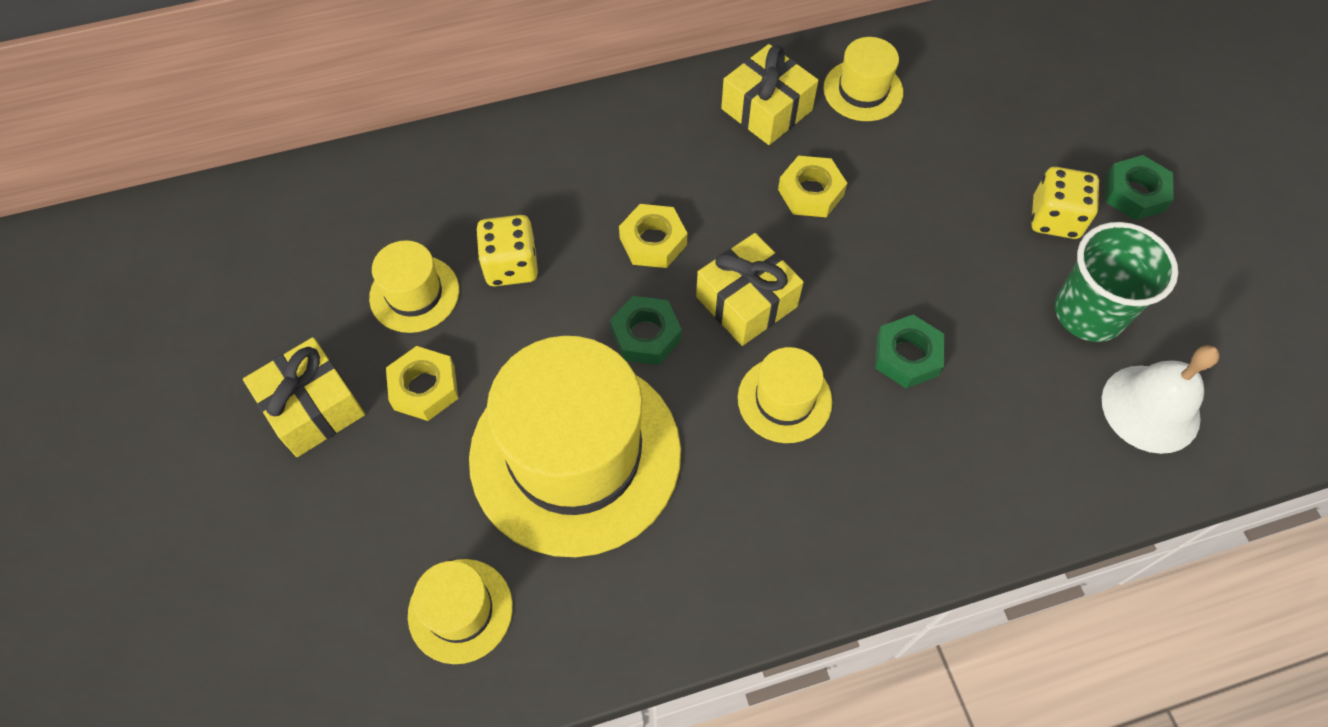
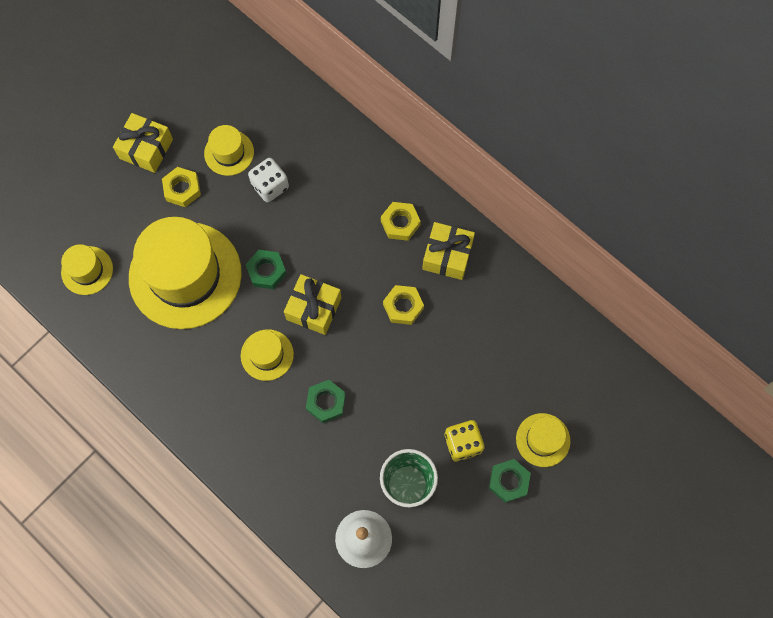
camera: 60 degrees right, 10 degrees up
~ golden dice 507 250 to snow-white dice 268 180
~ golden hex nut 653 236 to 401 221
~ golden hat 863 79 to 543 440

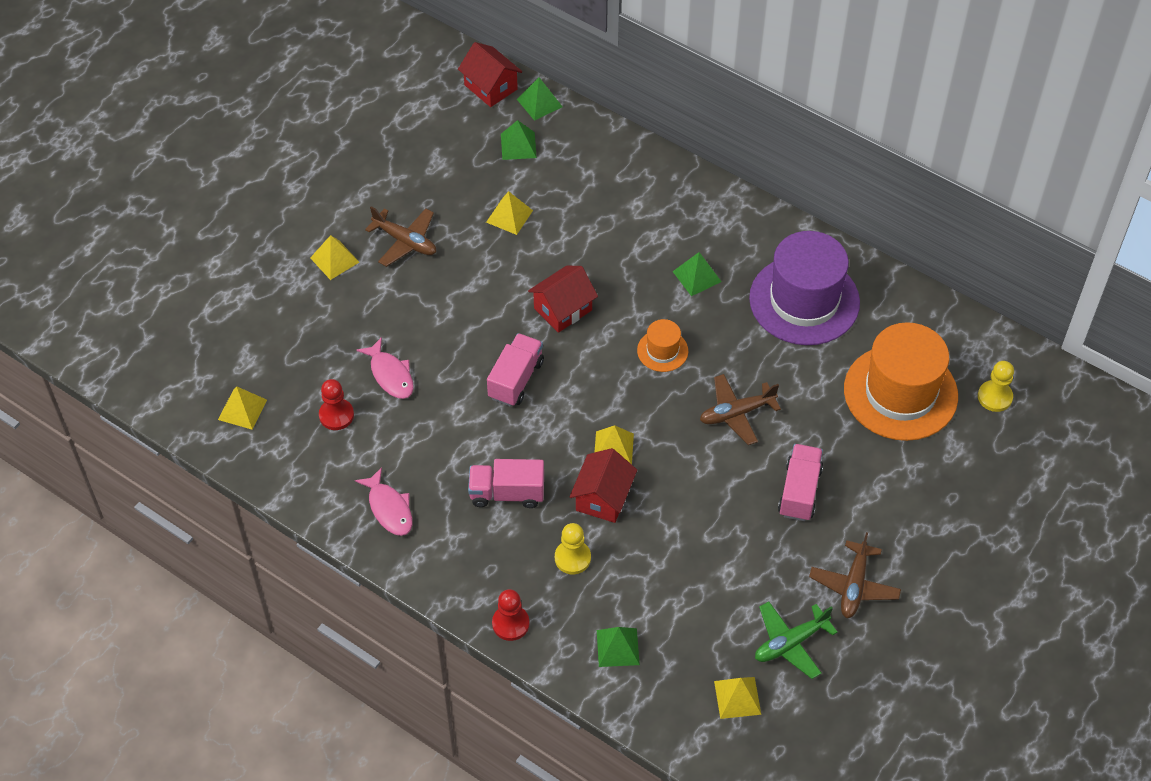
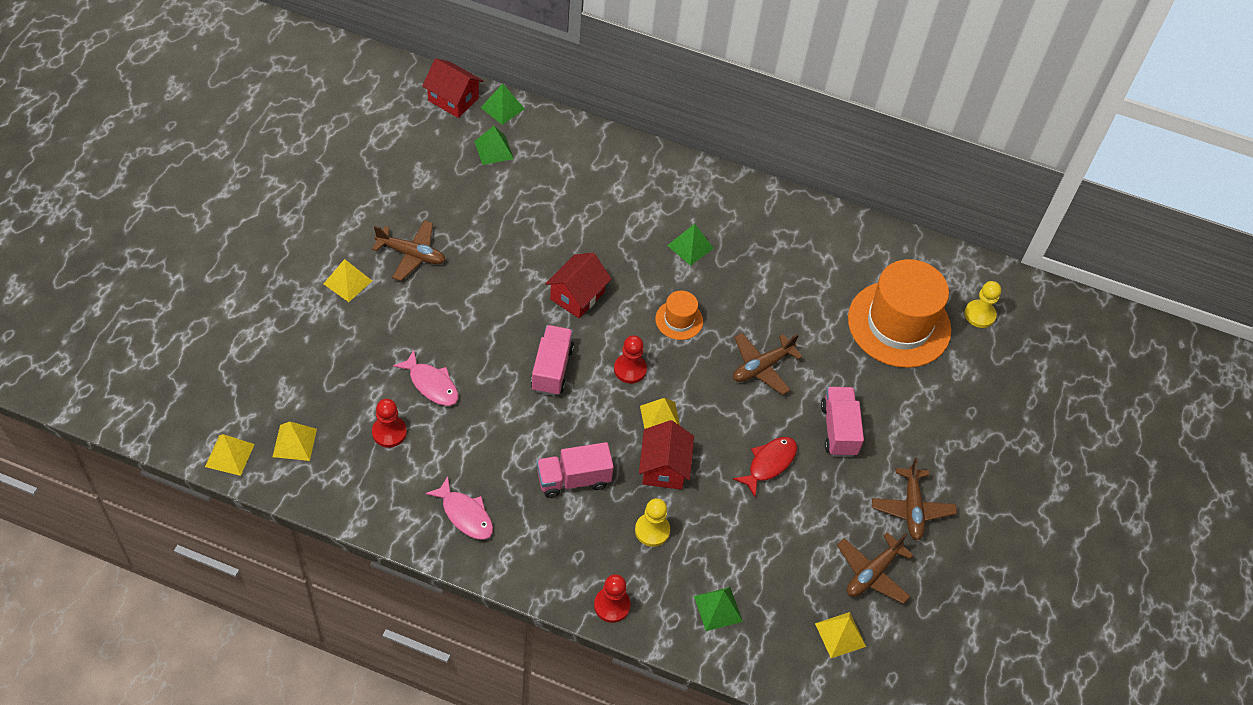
camera: 20 degrees left, 0 degrees up
~ golden pyramid shape 509 213 to 230 455
+ scarlet pawn 630 359
+ scarlet fish 765 467
~ emerald aeroplane 796 640 to russet aeroplane 875 568
- violet hat 804 288

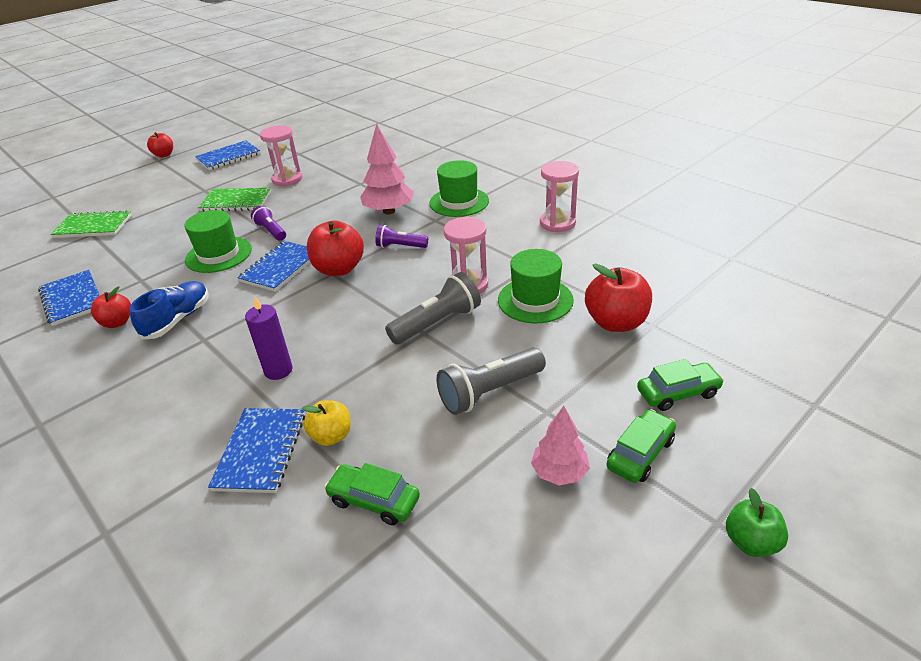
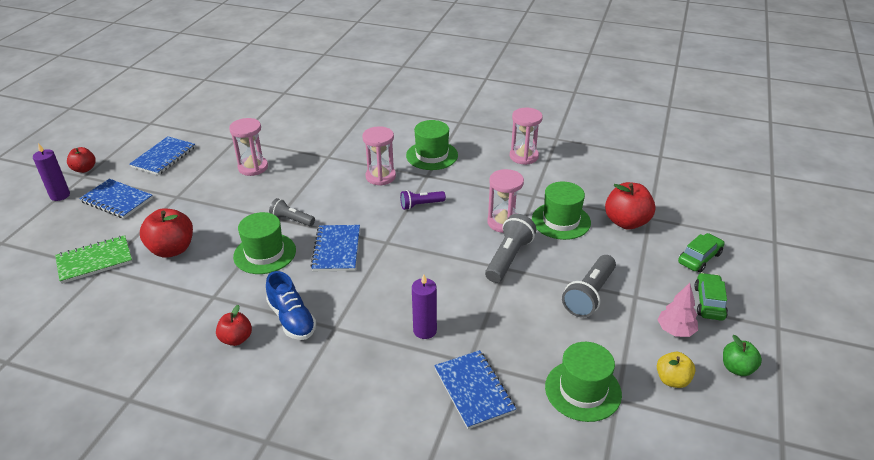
camera: 30 degrees left, 0 degrees up
+ violet wax candle 51 172
~ royal blue exercise book 69 298 to 116 199
~ scarlet apple fruit 335 248 to 166 233
~ royal blue sneaker 169 310 = 291 305 150 degrees clockwise
~ violet flashlight 268 223 to ash-grey flashlight 292 212
~ rose-pink tree 387 169 to rose-pink sandglass 379 156
~ emerald car 372 494 to emerald hat 583 382
~ golden apple fruit 326 423 to 676 370
~ emerald apple fruit 757 522 to 742 355
- emerald exercise book 234 199

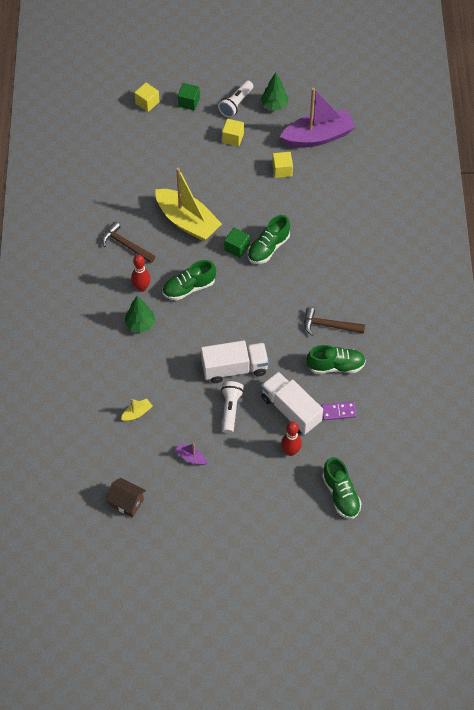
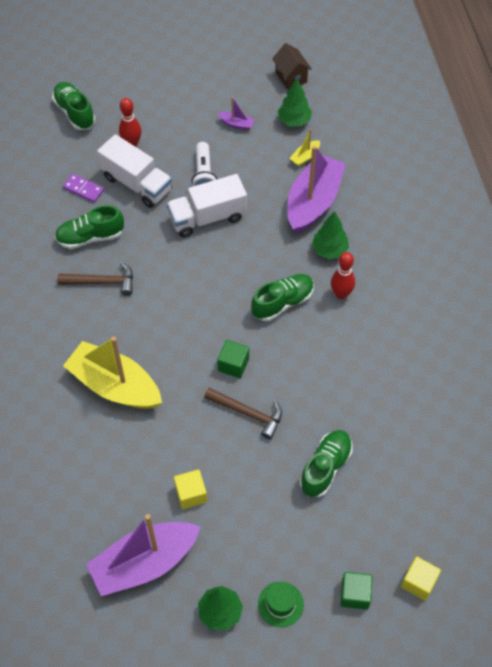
camera: 170 degrees right, 0 degrees up
~ violet domino 339 411 = 83 188 45 degrees clockwise
~ golden toy boat 188 205 to 112 373
~ russet carpenter's hammer 128 242 to 243 413
~ snow-white flashlight 235 99 to emerald hat 281 604
~ russet cottage 126 497 = 292 66 45 degrees clockwise
+ emerald tree 295 102
+ violet toy boat 316 189
~ emerald sneaker 268 239 to 326 463
- golden solid cube 233 132

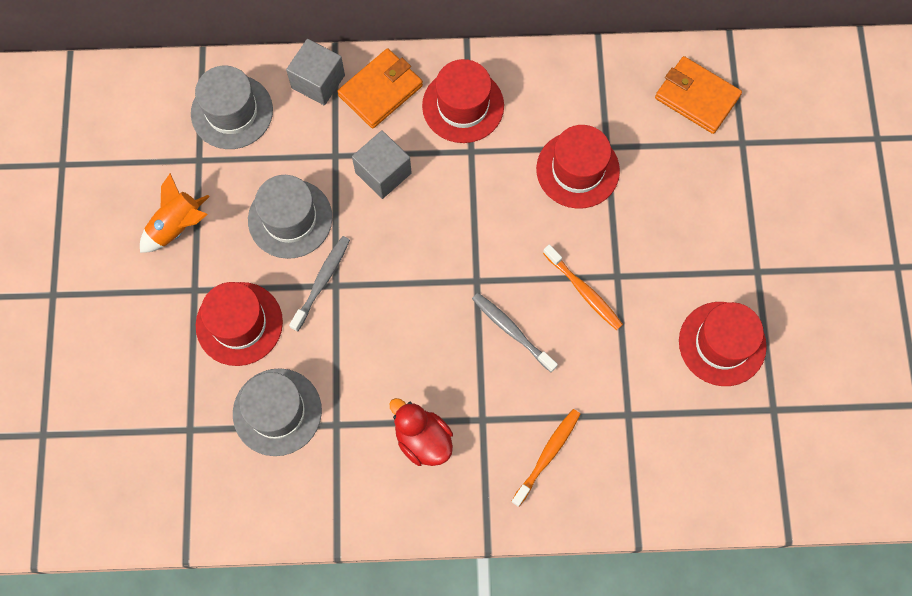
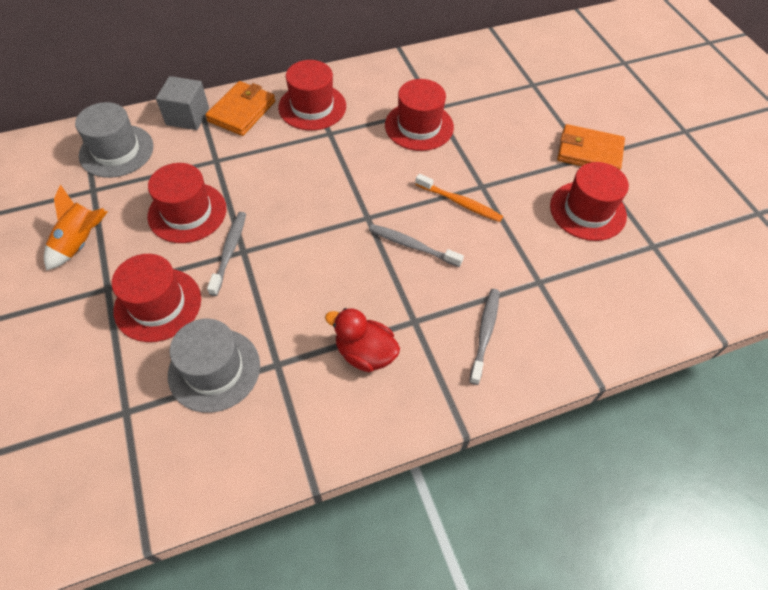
camera: 20 degrees left, 15 degrees down
~ ash-grey hat 290 217 to scarlet hat 187 203
~ bright orange tooth brush 546 458 to ash-grey tooth brush 484 337
~ bright orange card wallet 698 95 to 591 147
- ash-grey solid cube 382 164

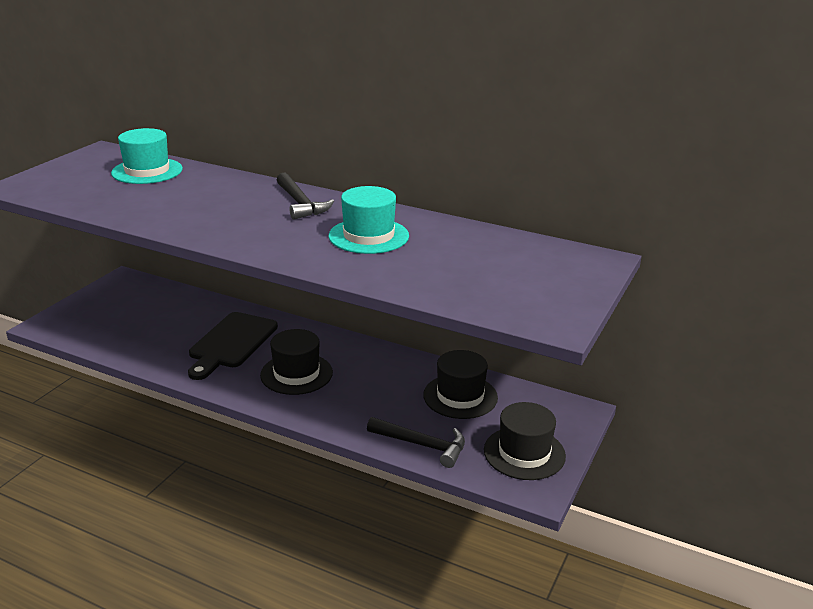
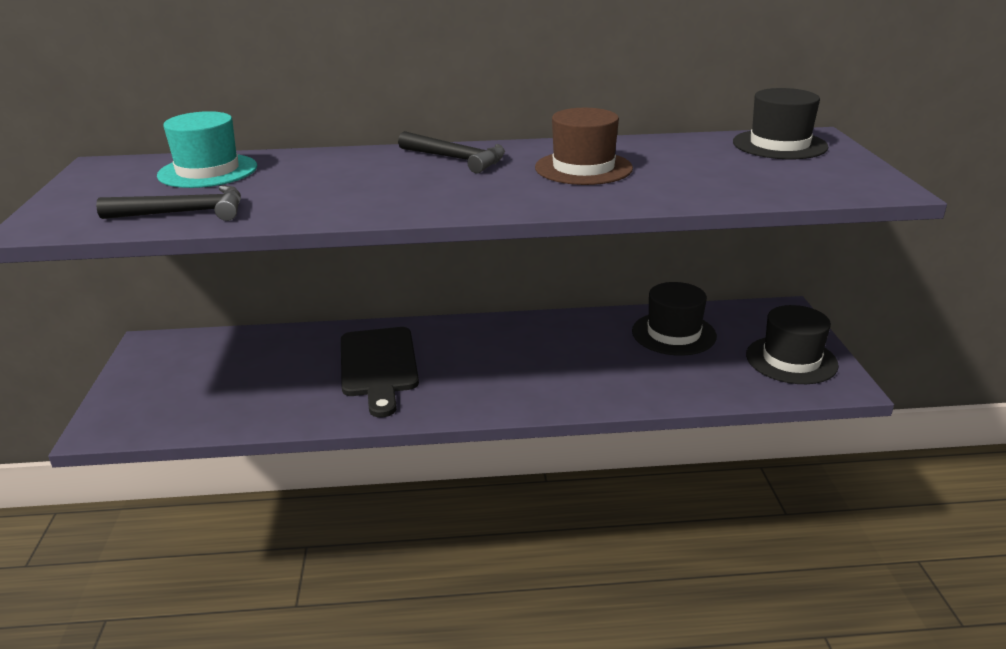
camera: 30 degrees left, 0 degrees up
~ jet-black carpenter's hammer 416 442 to 168 203
~ turquoise hat 369 220 to russet hat 584 146
~ jet-black hat 296 362 to 781 123

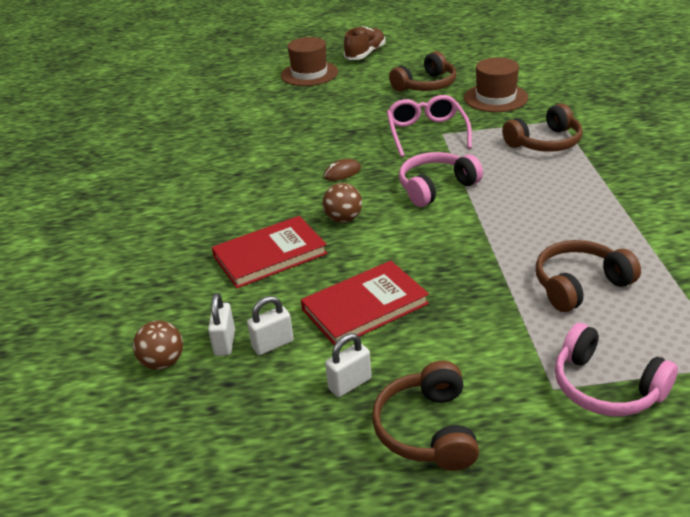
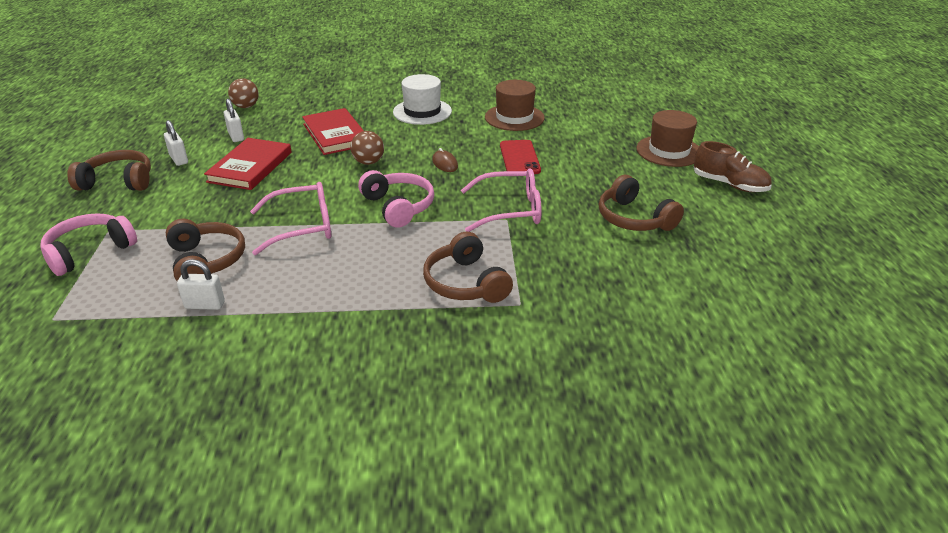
camera: 90 degrees right, 0 degrees up
~ snow-white lock 221 324 to 201 284
~ scarlet hardcover 365 303 = 248 164 45 degrees clockwise
+ rose-pink eyeglasses 290 218
+ snow-white hat 422 99
~ russet hat 496 85 to 515 105
+ scarlet smartphone 520 157

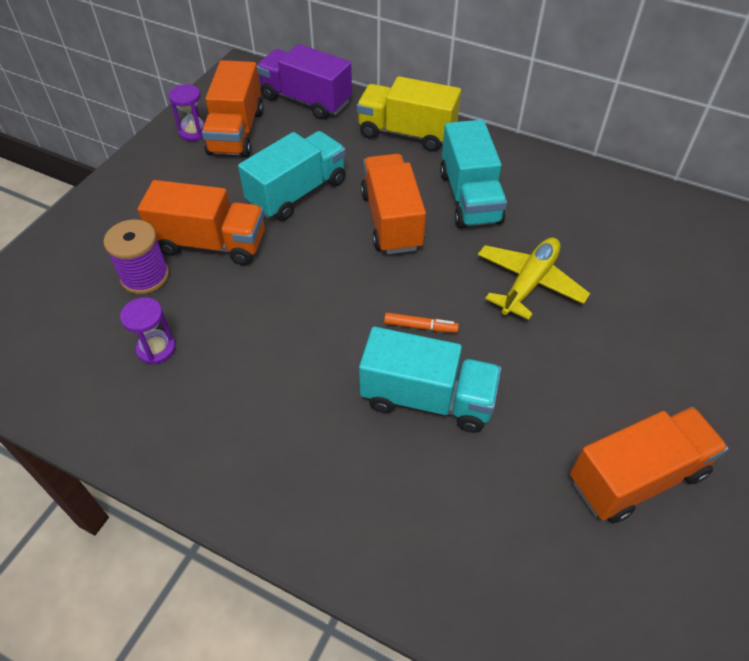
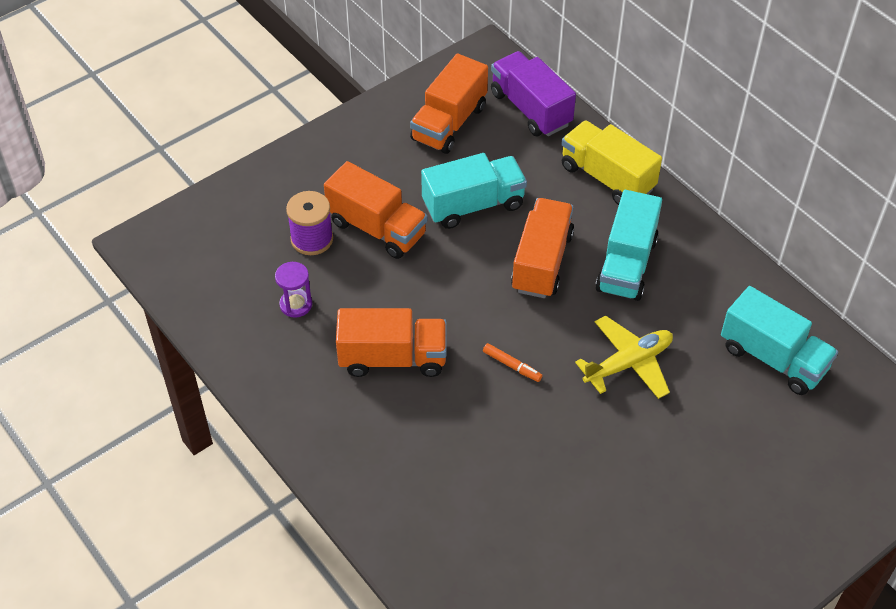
camera: 25 degrees right, 0 degrees up
~ bright orange toy truck 649 465 to 391 342
~ turquoise toy truck 430 380 to 779 340
- violet sandglass 186 112

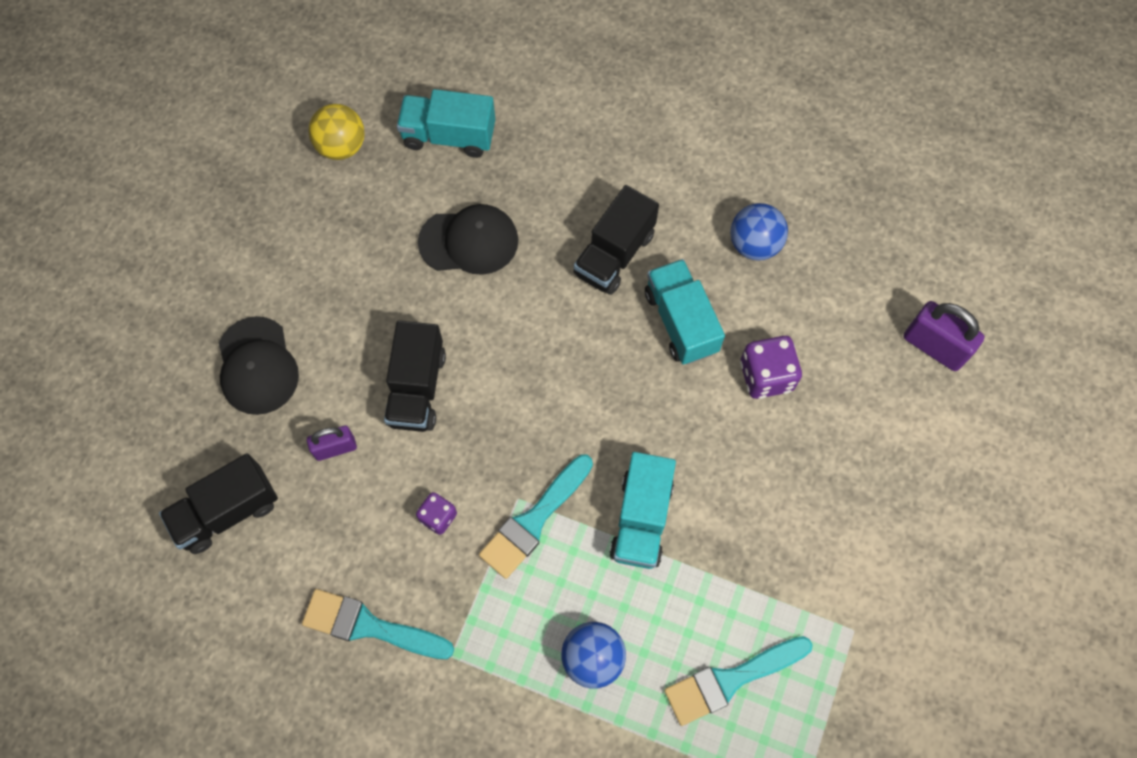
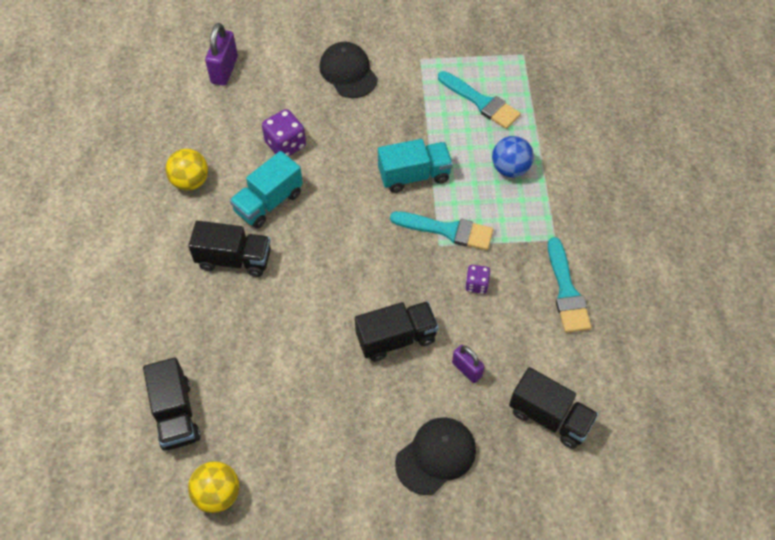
camera: 115 degrees left, 10 degrees down
~ turquoise toy truck 446 123 to jet-black toy truck 172 403
~ royal blue play ball 759 232 to golden play ball 187 170
~ jet-black peaked cap 468 239 to 348 70

